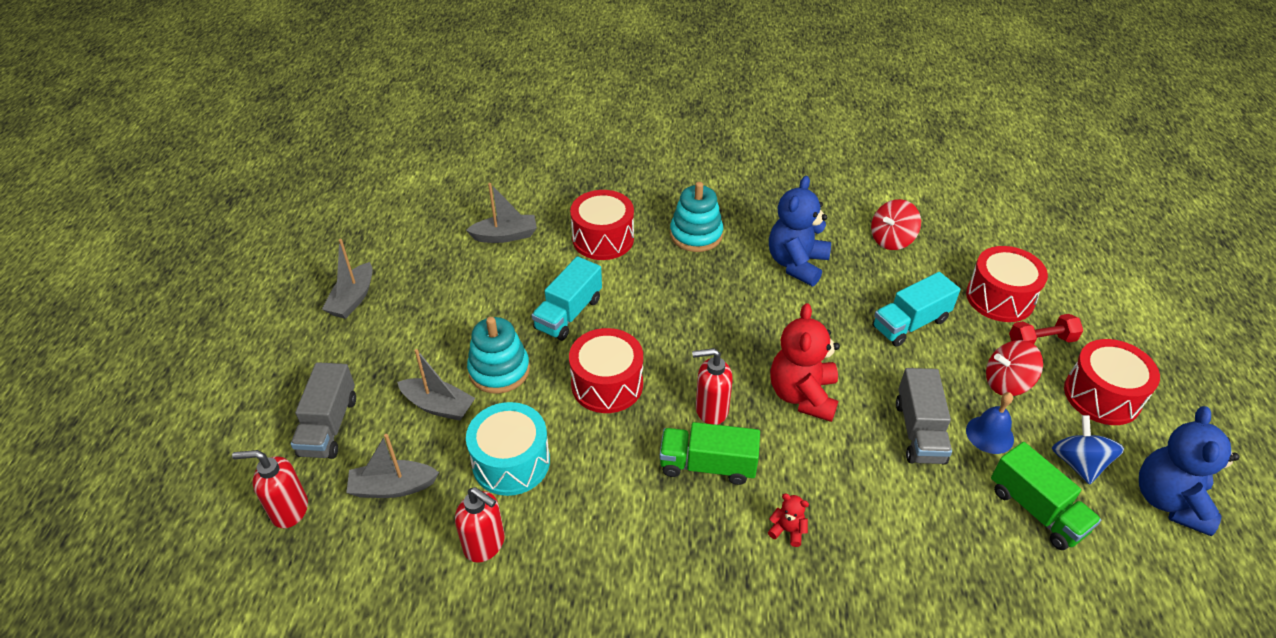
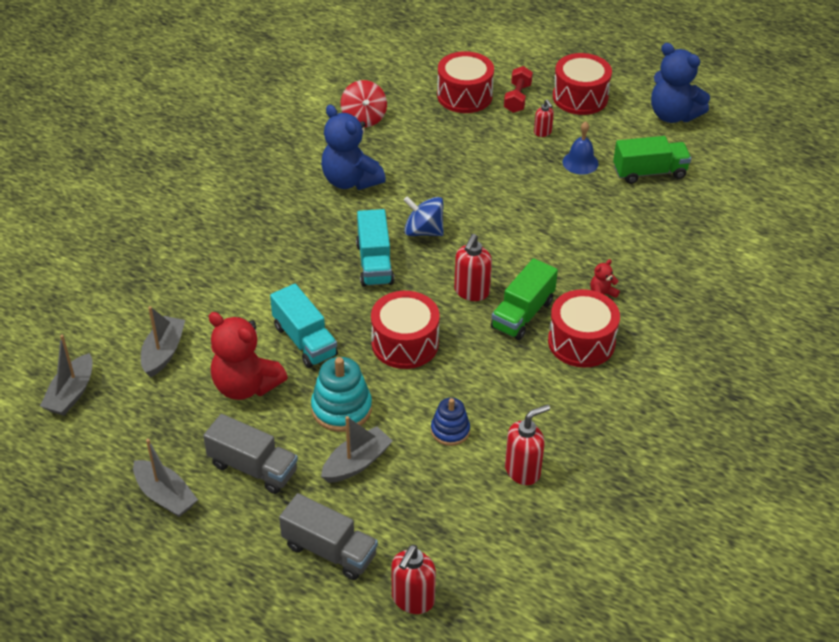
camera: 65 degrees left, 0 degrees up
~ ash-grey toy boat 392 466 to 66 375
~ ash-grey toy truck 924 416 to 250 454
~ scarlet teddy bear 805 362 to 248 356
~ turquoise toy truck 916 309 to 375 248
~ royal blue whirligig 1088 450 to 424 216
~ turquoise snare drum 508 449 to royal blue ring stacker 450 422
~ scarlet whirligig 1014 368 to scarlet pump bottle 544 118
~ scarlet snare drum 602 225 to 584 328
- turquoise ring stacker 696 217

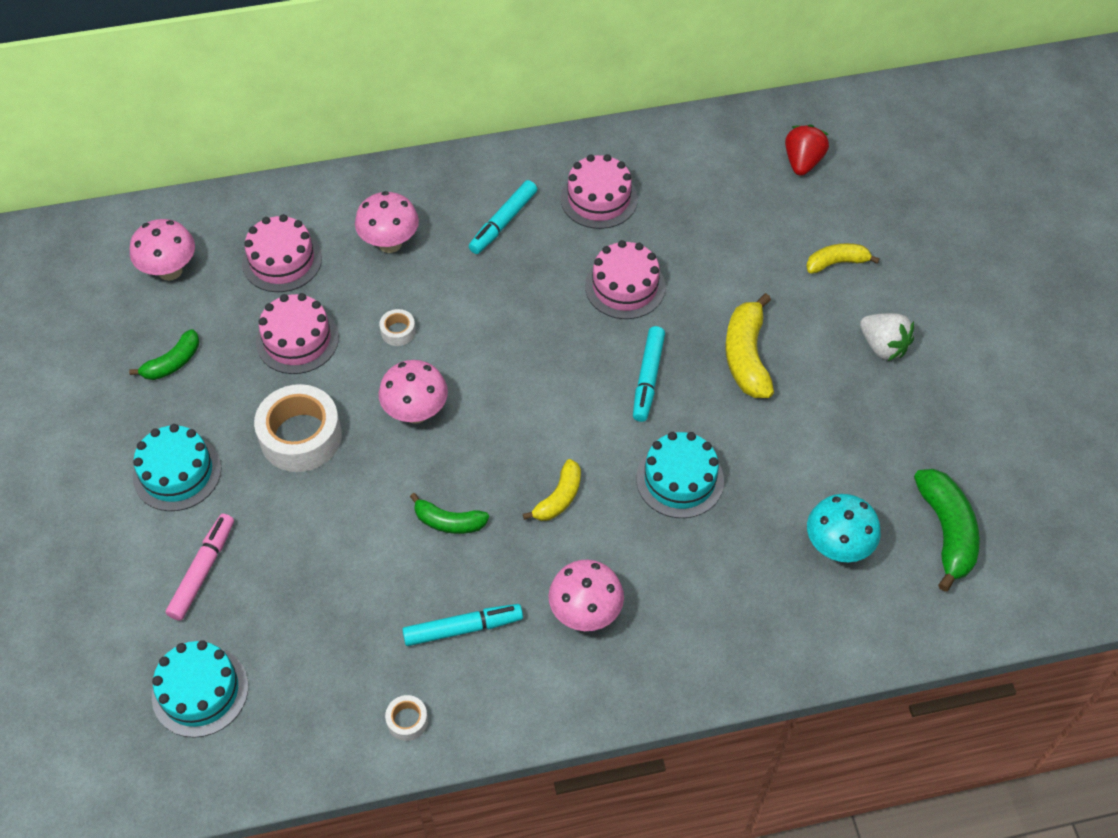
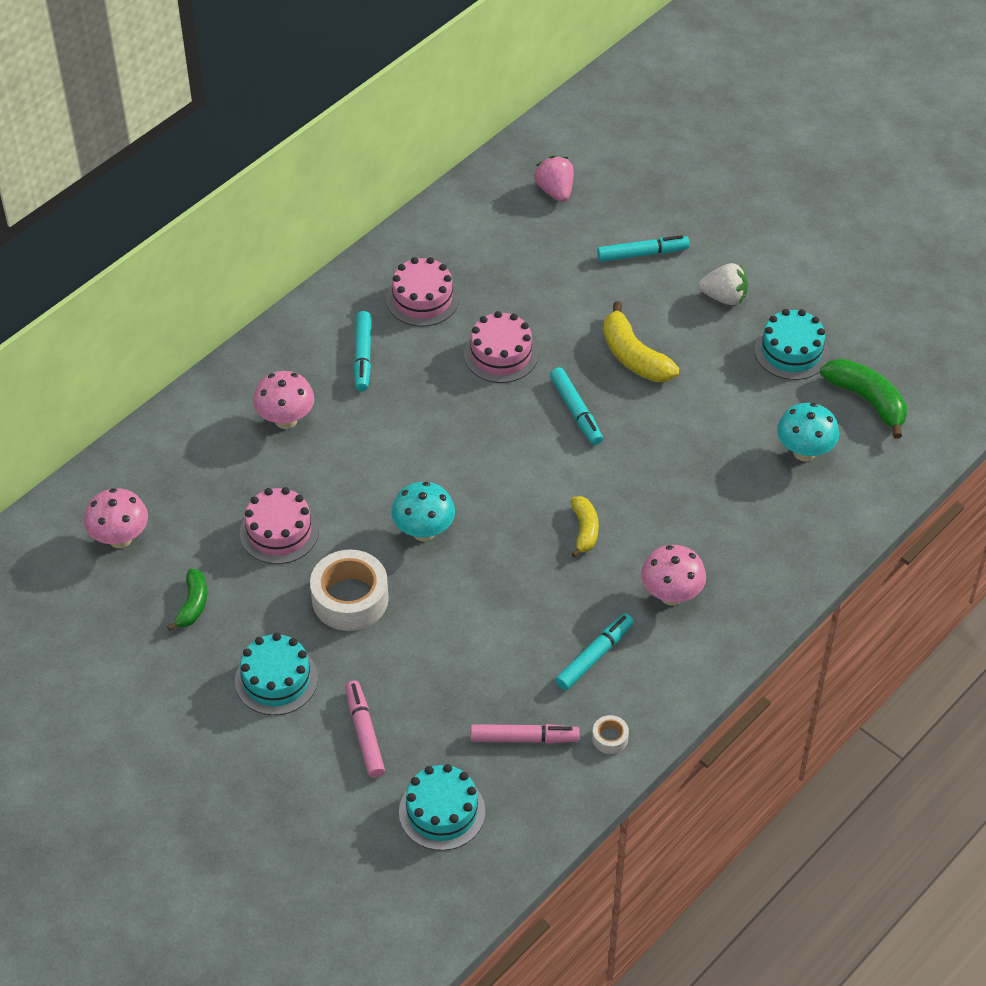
camera: 35 degrees left, 5 degrees down
~ rose-pink mushroom 413 392 to turquoise mushroom 423 511
+ rose-pink marker 525 734
~ scarlet strawberry 807 150 to rose-pink strawberry 554 179
~ golden banana fruit 843 258 to turquoise marker 643 248
~ turquoise cake 680 475 to 792 344
- rose-pink cake 282 253
- snow-white tape 397 327
- emerald banana fruit 449 513

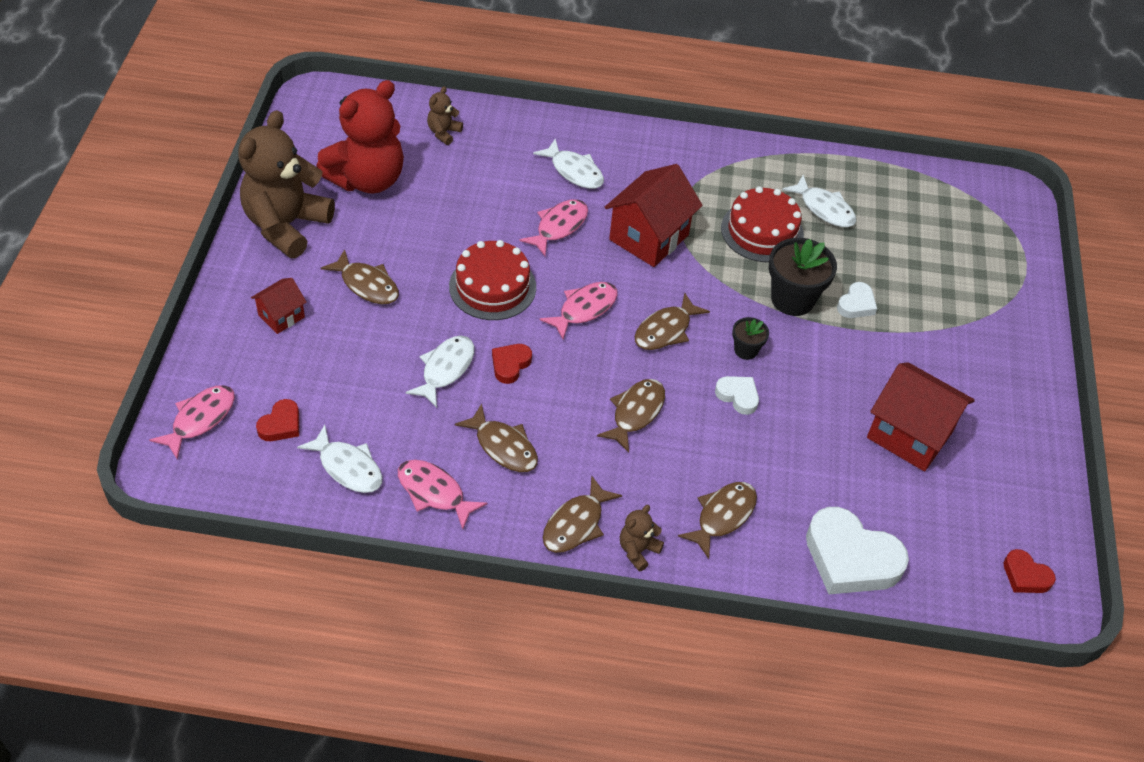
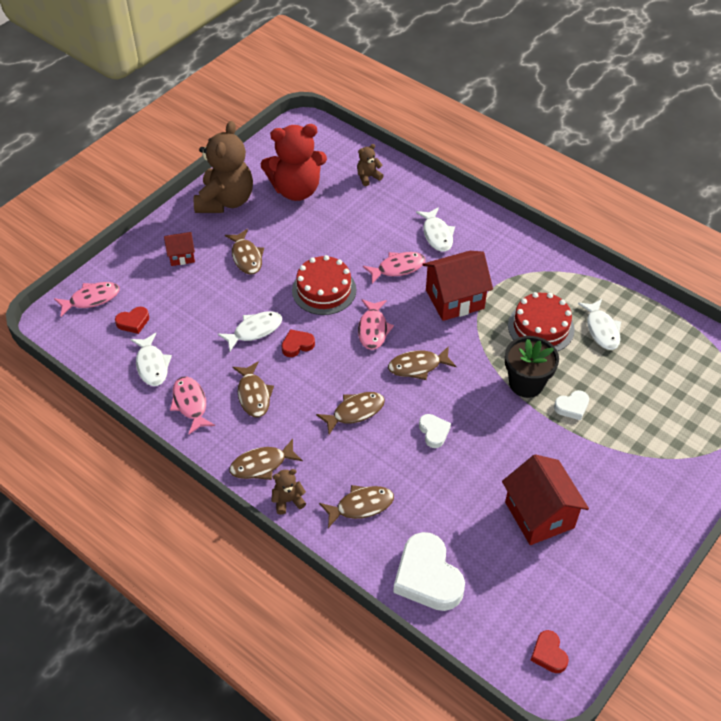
camera: 35 degrees right, 0 degrees up
~ russet teddy bear 286 184 = 223 167 135 degrees clockwise
~ rose-pink fish 579 311 = 376 324 105 degrees clockwise
- jet-black potted plant 750 338

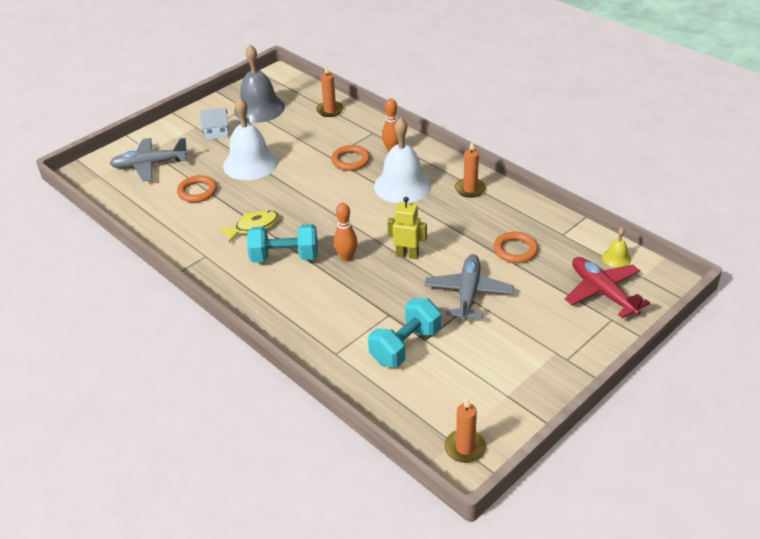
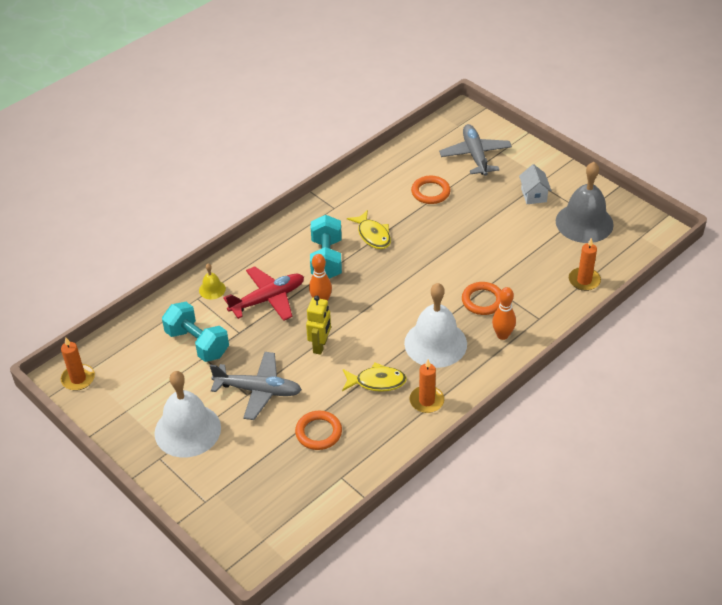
camera: 90 degrees right, 5 degrees up
~ snow-white hand bell 250 138 to 187 414
~ golden hand bell 616 248 to 212 281
~ scarlet aeroplane 607 287 to 263 293
+ golden fish 374 377

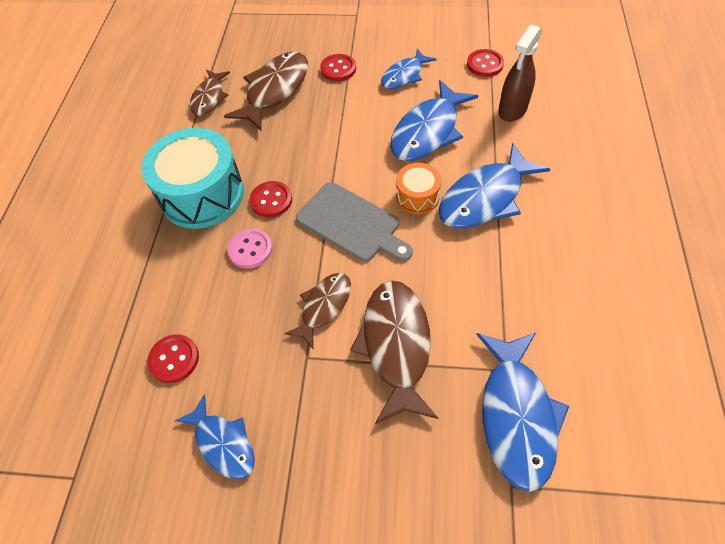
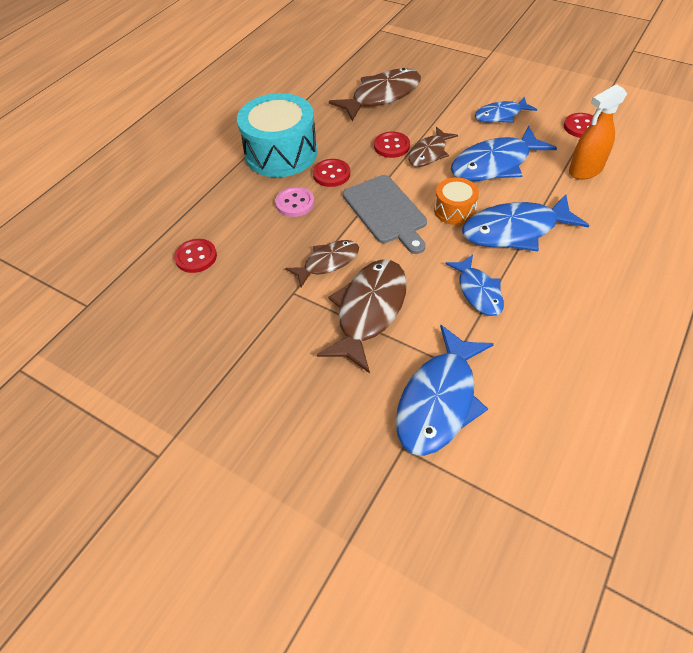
camera: 25 degrees right, 5 degrees down
~ scarlet sewing button 338 67 to 392 145
~ russet fish 210 93 to 433 147
~ royal blue fish 215 436 to 474 285
~ russet spray bottle 520 73 to bright orange spray bottle 598 132

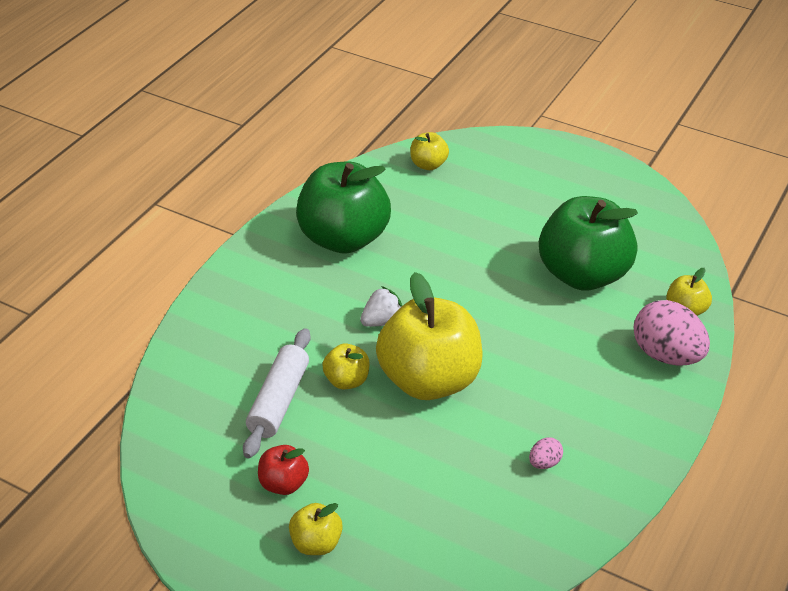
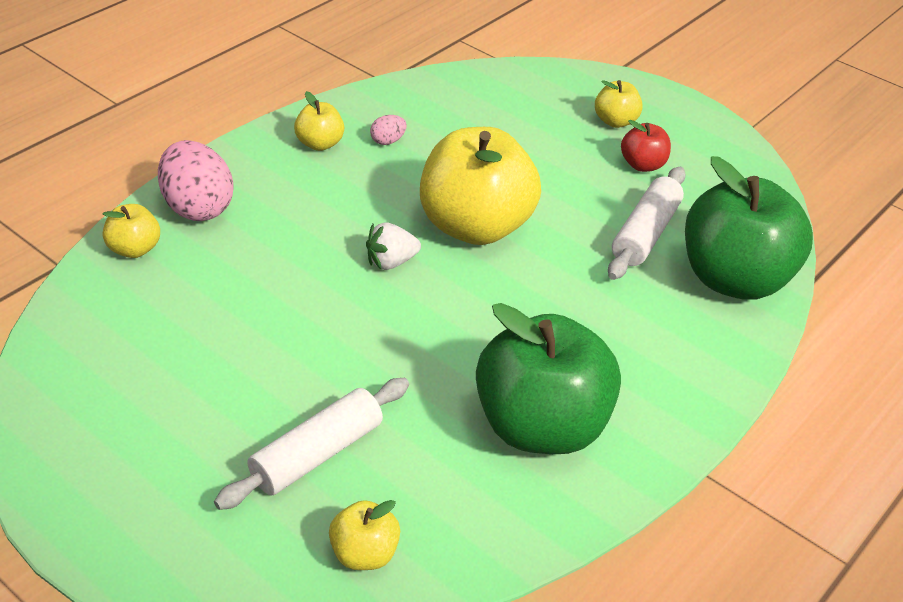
camera: 170 degrees left, 0 degrees up
+ snow-white dough roller 311 444
~ golden apple fruit 346 366 to 319 121
~ snow-white strawberry 381 306 to 393 246
~ emerald apple fruit 588 243 to 749 228

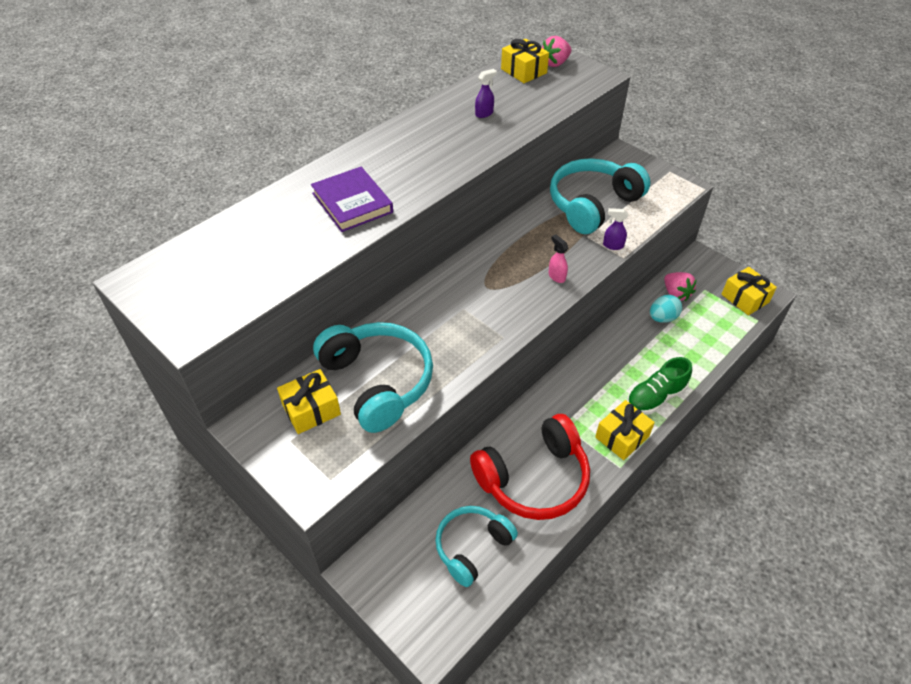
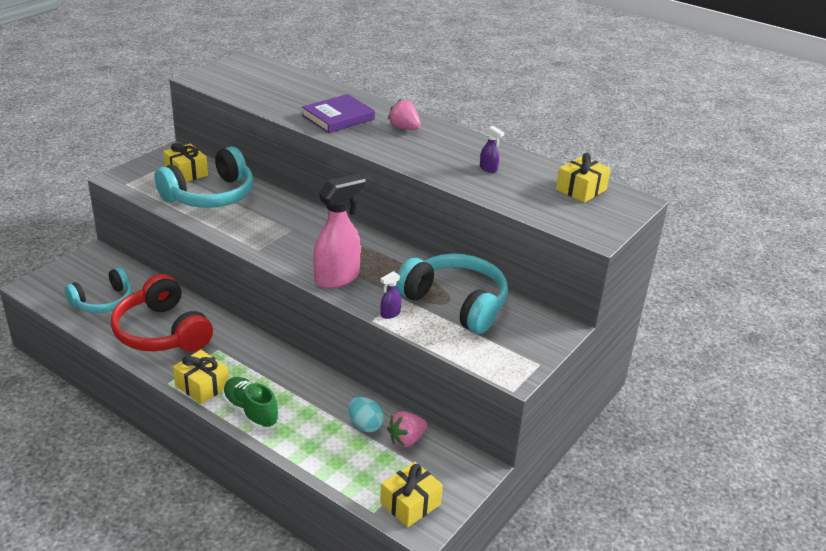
camera: 80 degrees right, 15 degrees down
~ turquoise headphones 476 546 = 98 290 105 degrees clockwise
~ rose-pink spray bottle 558 259 = 339 231 x2.33
~ violet spray bottle 615 229 = 390 295 135 degrees counterclockwise
~ rose-pink strawberry 556 51 to 404 114

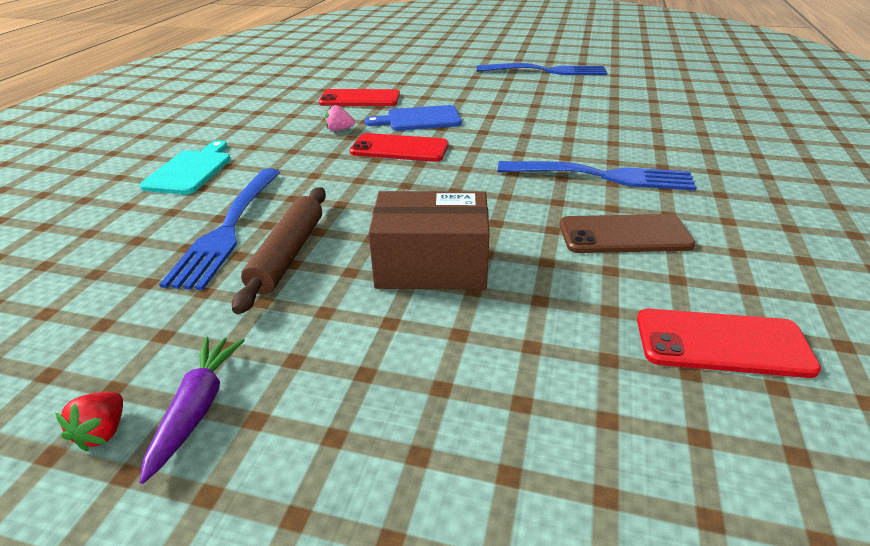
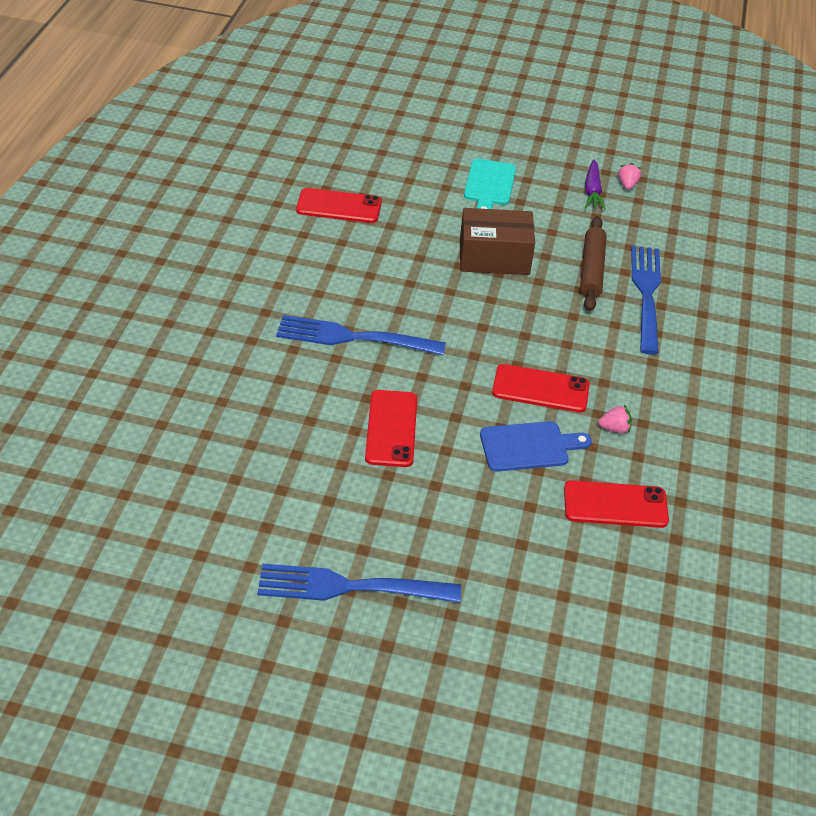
camera: 175 degrees right, 10 degrees up
+ scarlet smartphone 391 428
~ turquoise cutting board 185 167 to 490 184
~ scarlet strawberry 89 422 to rose-pink strawberry 629 176
- russet smartphone 627 233

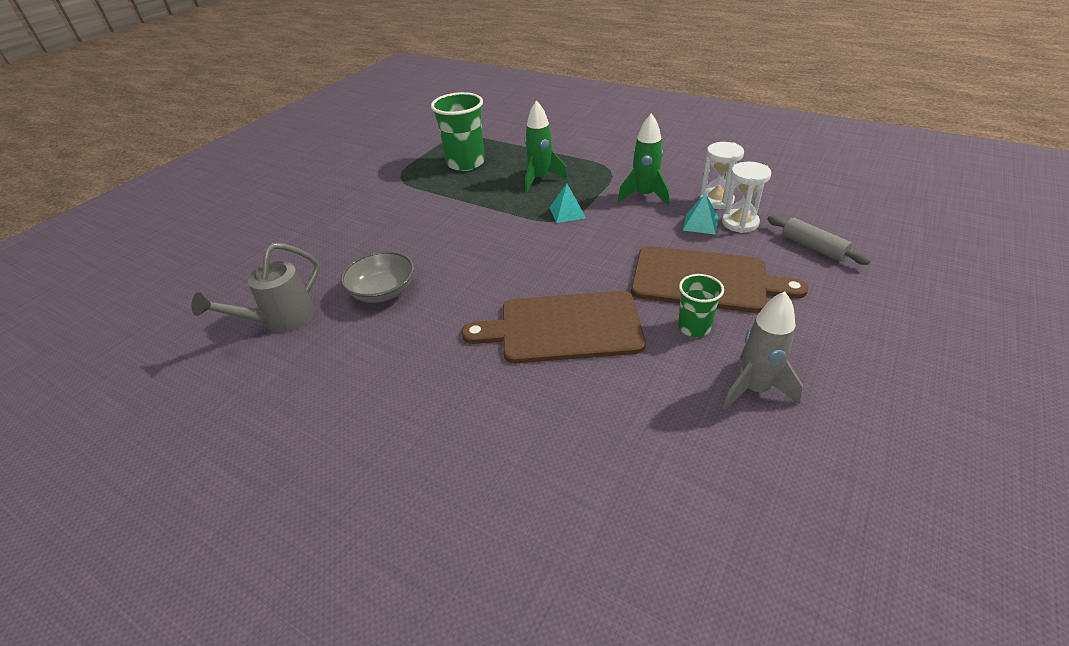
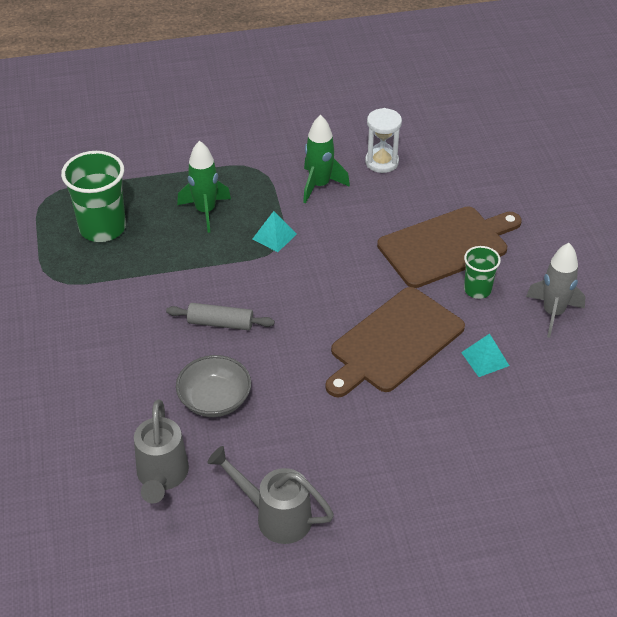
camera: 45 degrees left, 5 degrees up
~ ash-grey dough roller 819 240 to 220 316
+ ash-grey watering pot 270 495
~ turquoise pyramid shape 700 214 to 485 355
- snow-white sandglass 746 197

